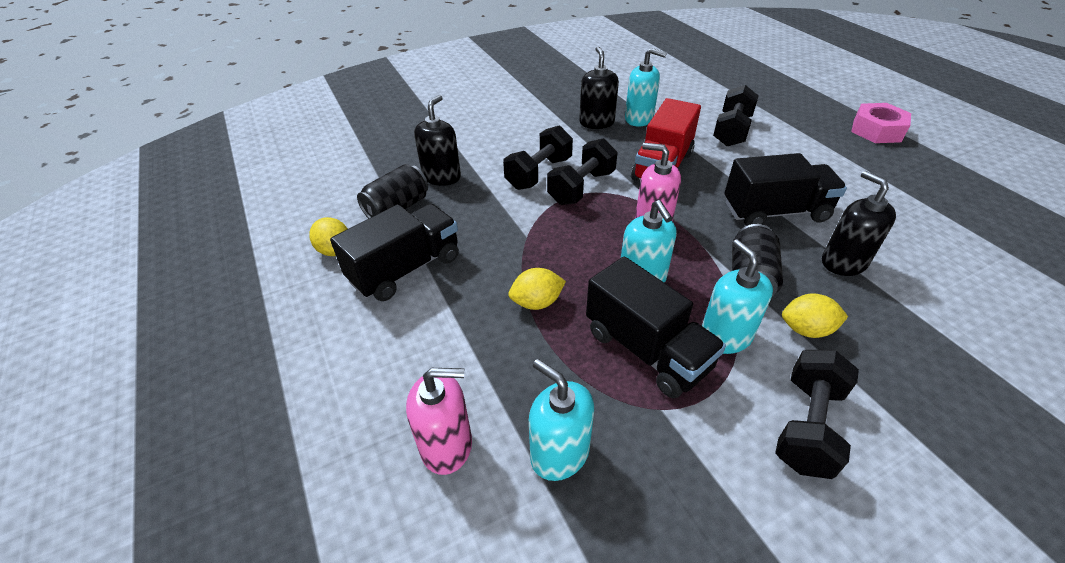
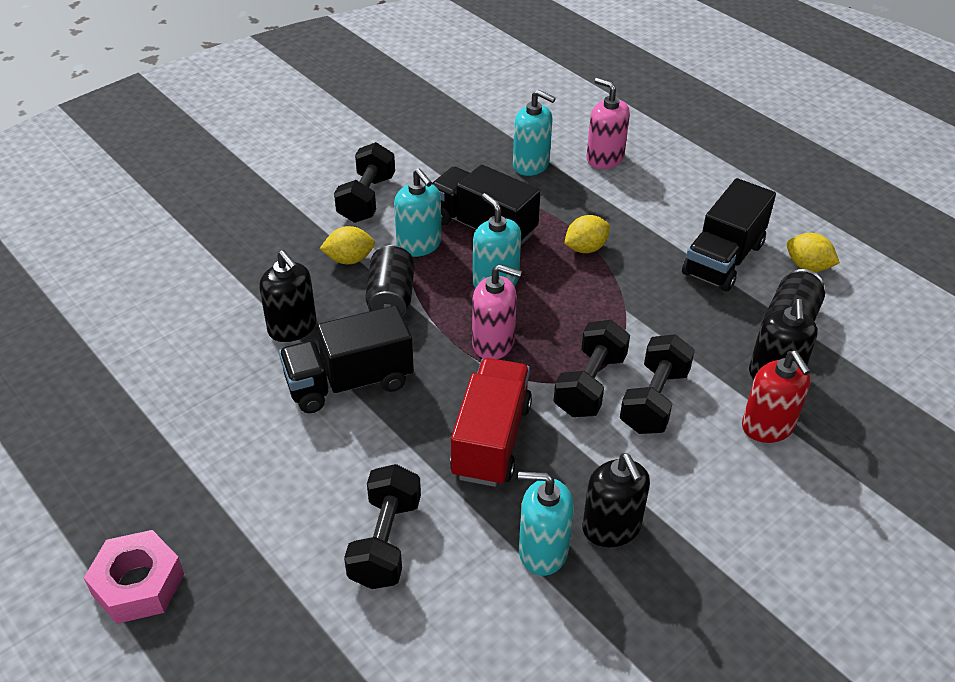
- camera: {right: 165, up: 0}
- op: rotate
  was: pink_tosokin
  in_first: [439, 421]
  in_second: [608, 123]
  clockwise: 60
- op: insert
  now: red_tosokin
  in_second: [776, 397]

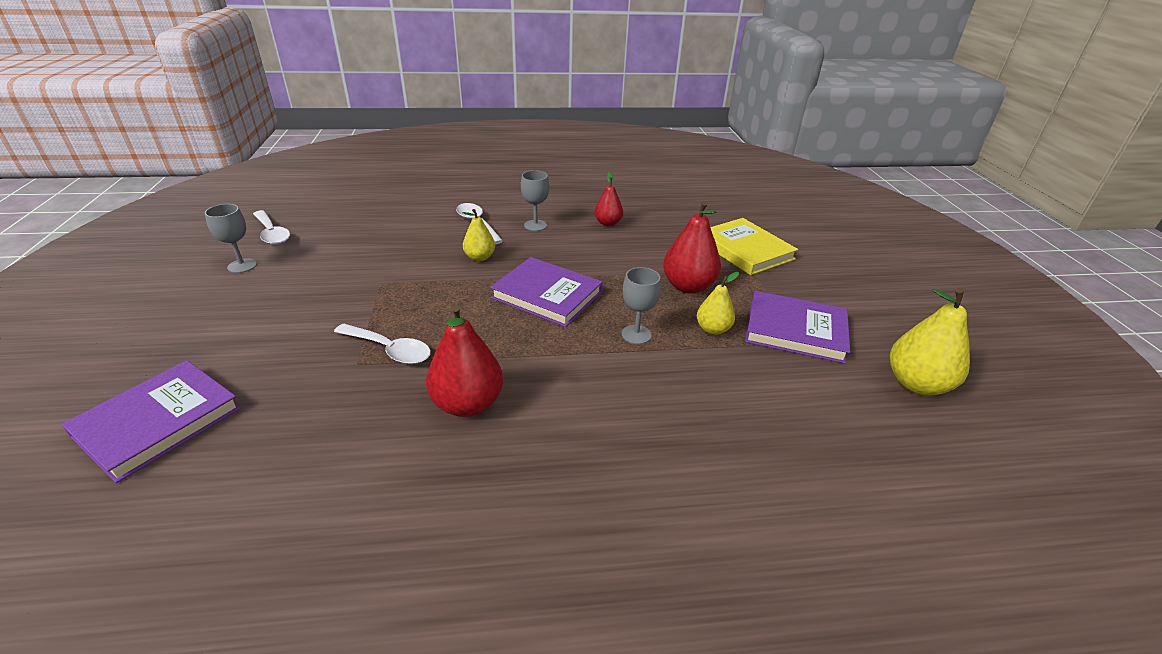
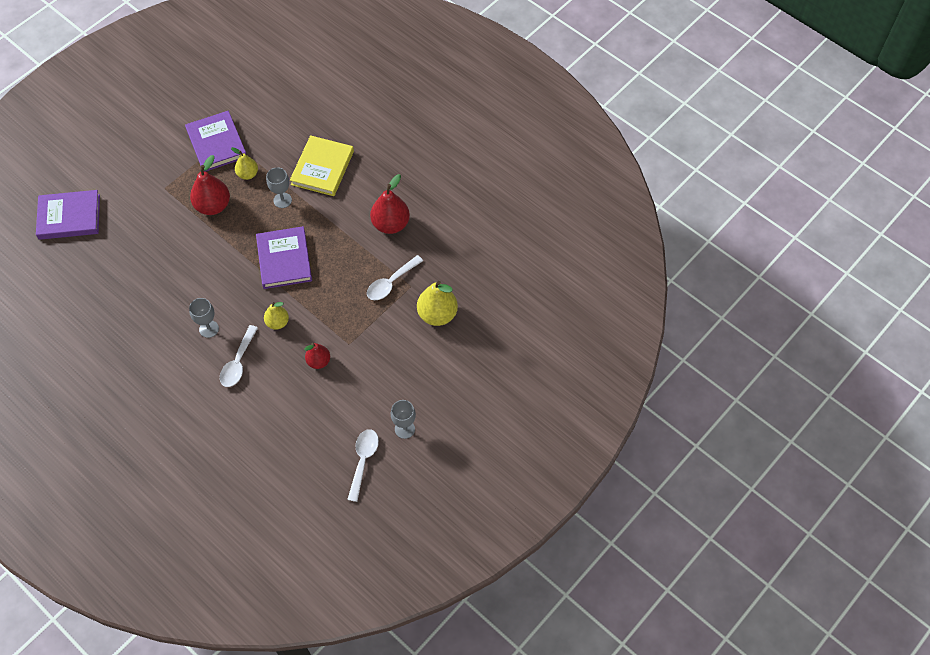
- camera: {right: -130, up: 25}
- op: move
  was: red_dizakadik
  in_first: [609, 199]
  in_second: [317, 356]
- op: move
  was: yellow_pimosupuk
  in_first: [754, 246]
  in_second: [322, 165]
- op: move
  was: yellow_dizakadik
  in_first: [930, 341]
  in_second: [437, 303]
- op: rotate
  was: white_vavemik
  in_first: [382, 343]
  in_second: [395, 277]
  clockwise: -120
- op: move
  was: purple_pimosupuk
  in_first: [151, 421]
  in_second: [68, 215]

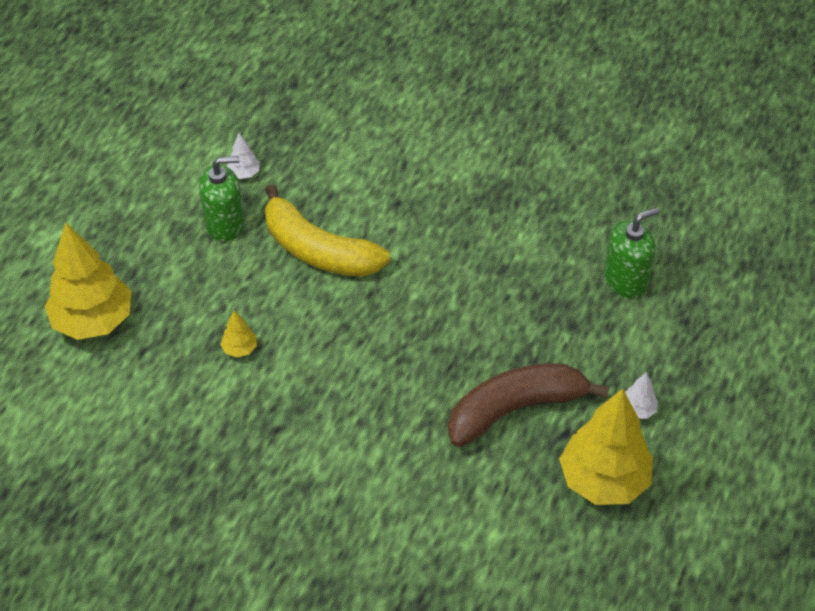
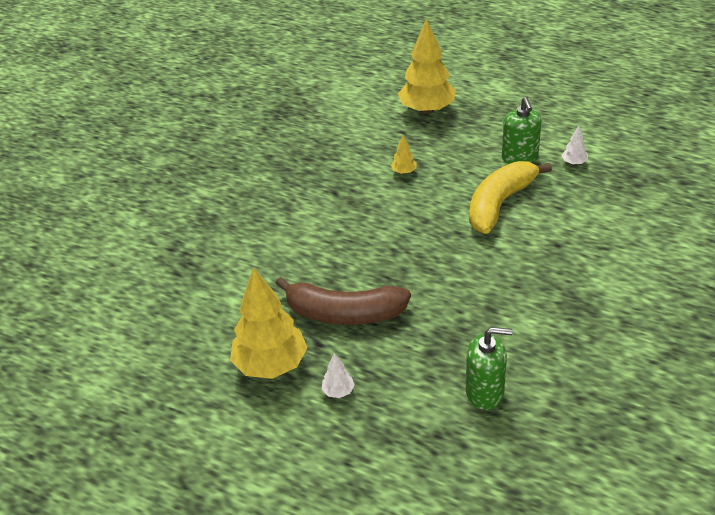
- camera: {right: 95, up: -10}
- op: rotate
  was: green_tosokin
  in_first: [631, 252]
  in_second: [489, 368]
  clockwise: -60
- op: rotate
  was: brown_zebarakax
  in_first: [528, 405]
  in_second: [343, 301]
  clockwise: 120

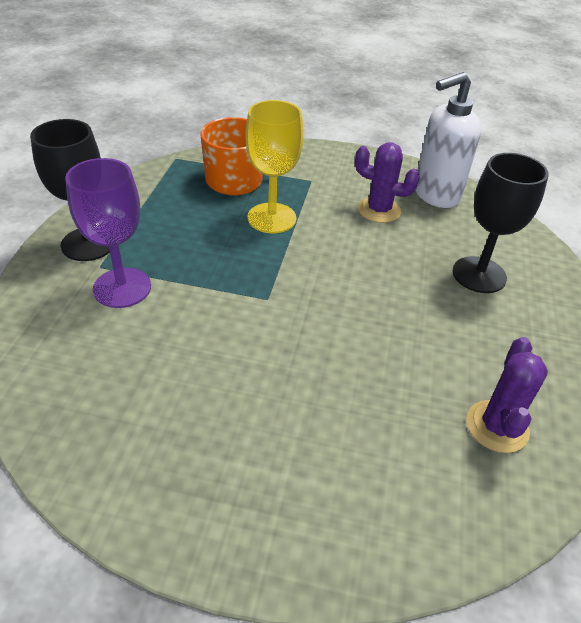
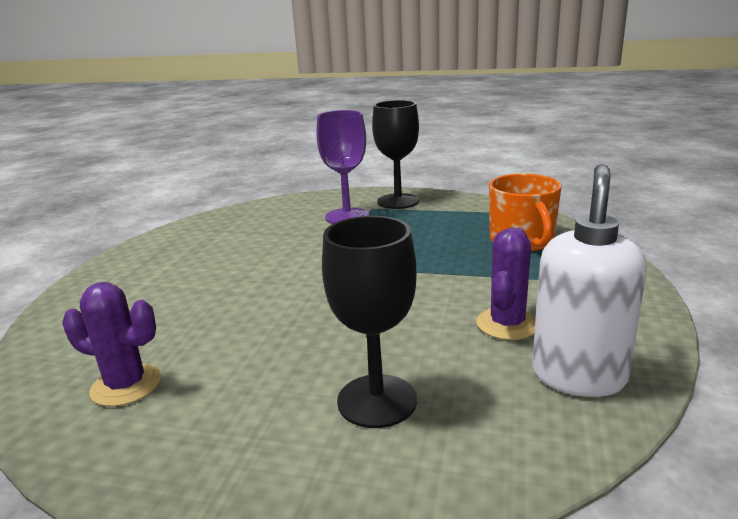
- camera: {right: 95, up: -20}
- op: rotate
  was: white_tosokin
  in_first: [448, 140]
  in_second: [589, 280]
  clockwise: 45
- op: delete
  was: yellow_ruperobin
  in_first: [274, 166]

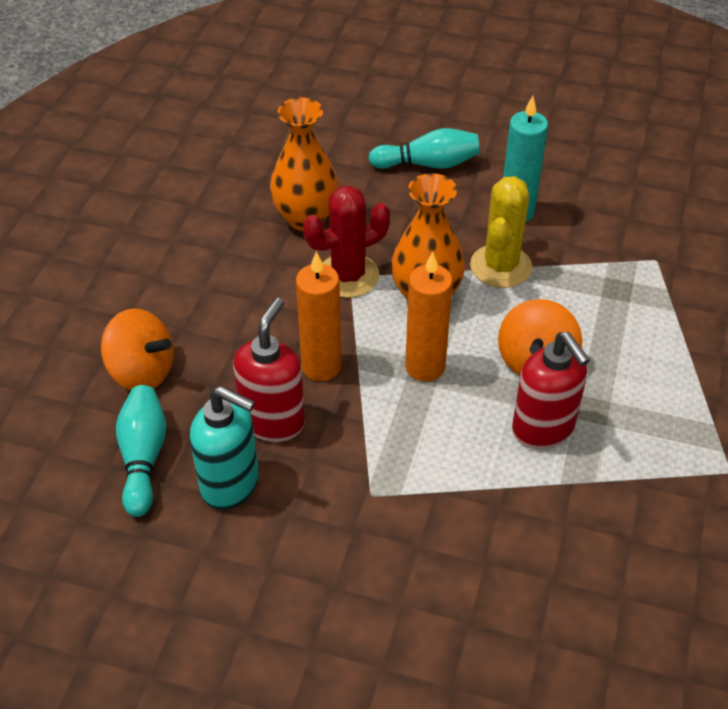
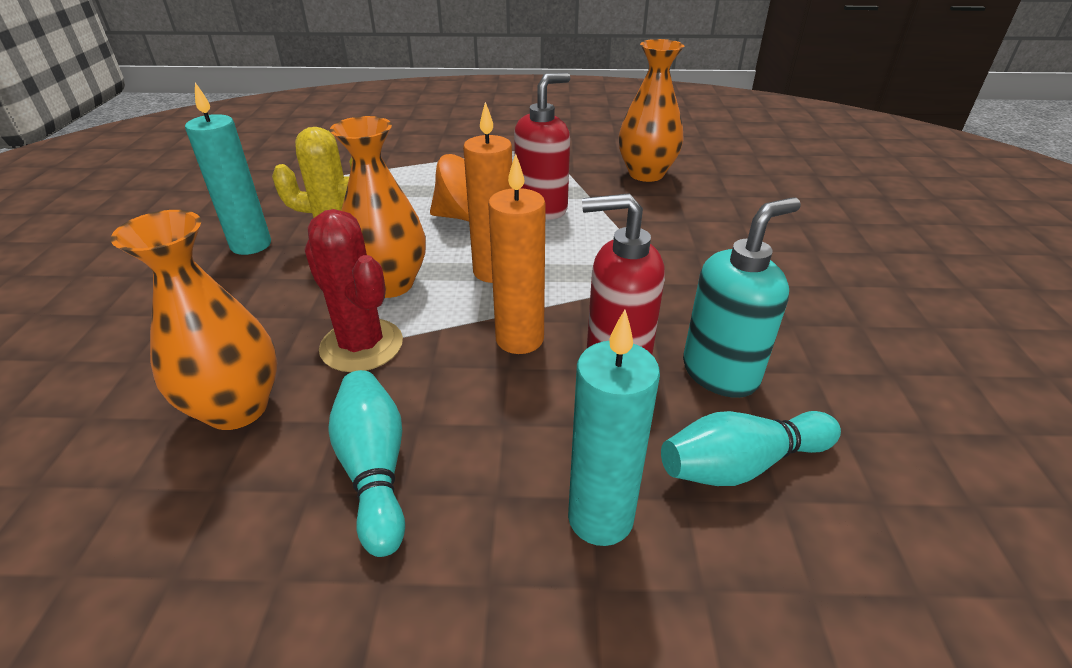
- camera: {right: -105, up: -10}
- op: move
  was: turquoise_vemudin
  in_first: [424, 148]
  in_second: [366, 463]
- op: replace
  was: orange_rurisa
  now: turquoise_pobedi
  in_first: [137, 349]
  in_second: [614, 428]
- op: rotate
  was: turquoise_tosokin
  in_first: [224, 448]
  in_second: [742, 297]
  clockwise: 45
- op: insert
  now: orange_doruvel
  in_second: [651, 110]

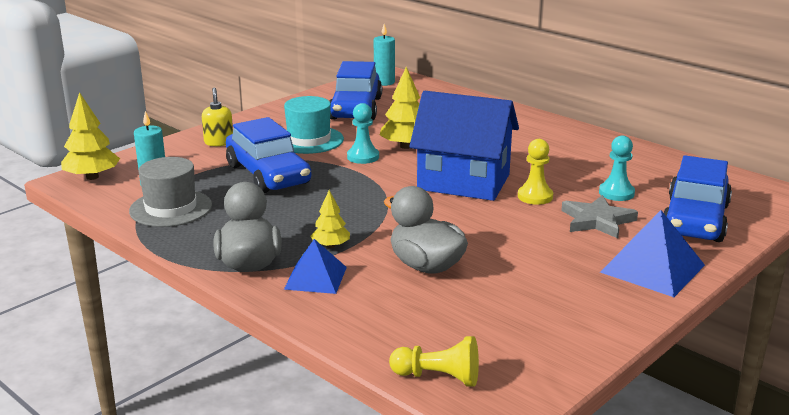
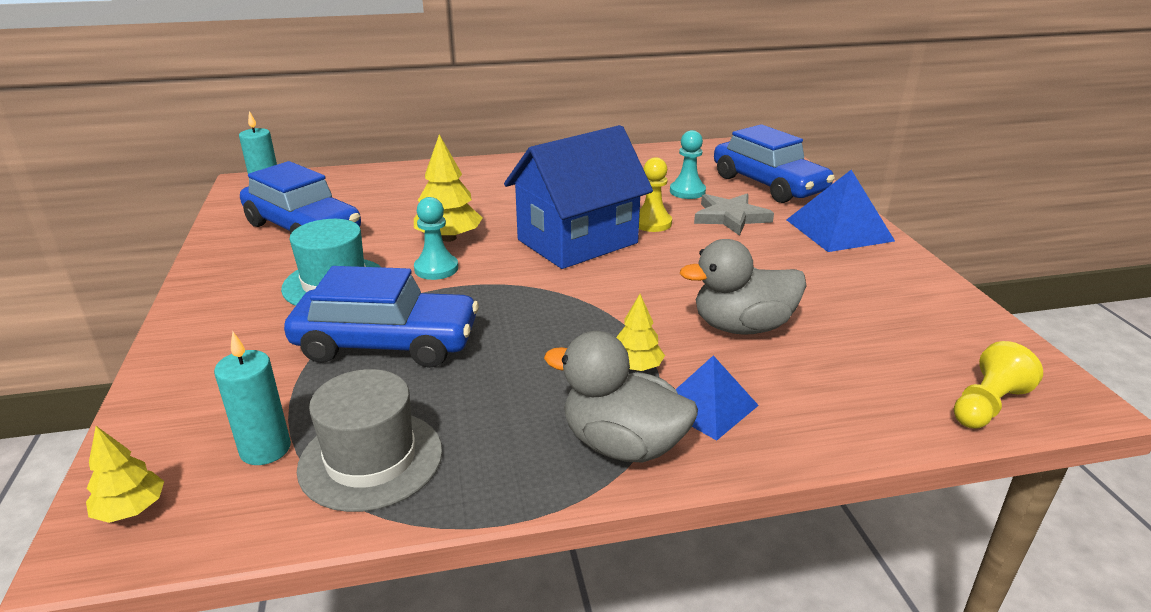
- camera: {right: -55, up: 5}
- op: delete
  was: yellow_tosokin
  in_first: [217, 117]
- op: resize
  was: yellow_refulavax
  in_first: [90, 136]
  in_second: [125, 474]
  ratio: 0.6

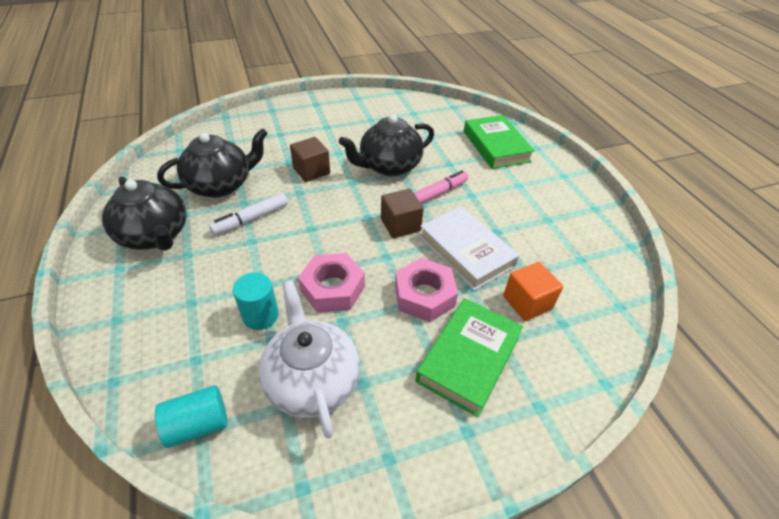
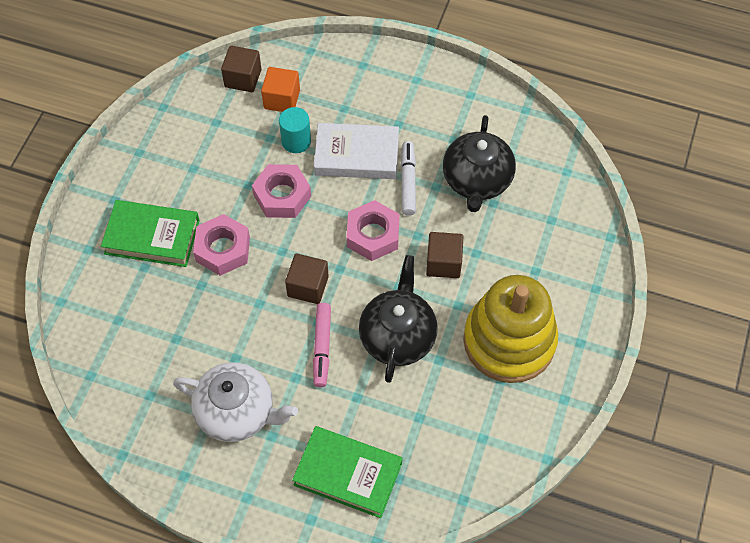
- camera: {right: 130, up: 15}
- op: delete
  was: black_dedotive
  in_first: [144, 213]
- op: move
  was: white_pimosupuk
  in_first: [469, 248]
  in_second: [356, 151]
- op: move
  was: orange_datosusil
  in_first: [533, 291]
  in_second: [280, 89]
- op: move
  was: white_dedotive
  in_first: [309, 359]
  in_second: [235, 402]
- op: rotate
  was: green_pimosupuk
  in_first: [469, 357]
  in_second: [150, 233]
  clockwise: -60
- op: replace
  was: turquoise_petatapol
  now: brown_datosusil
  in_first: [191, 416]
  in_second: [241, 69]
- op: insert
  now: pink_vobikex
  in_second: [373, 230]
- op: insert
  now: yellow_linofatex
  in_second: [510, 329]

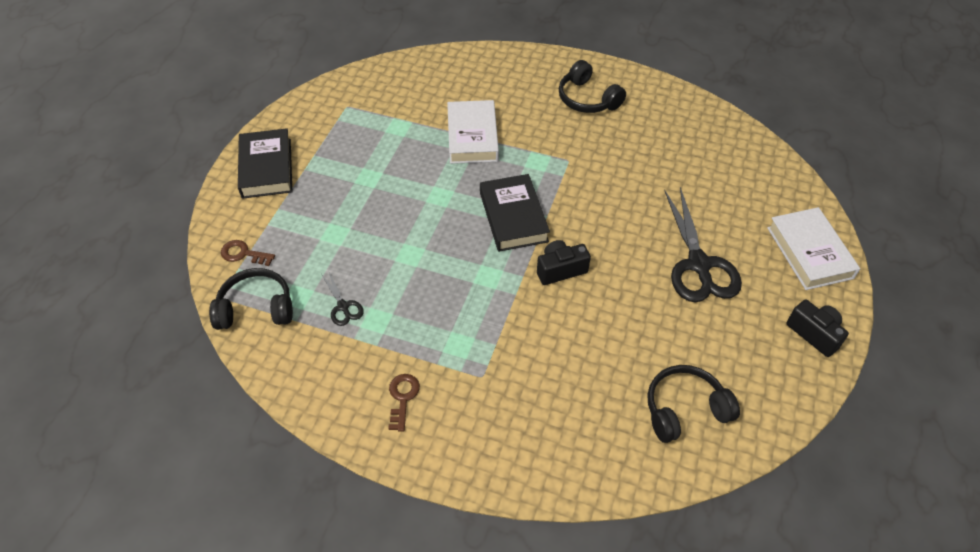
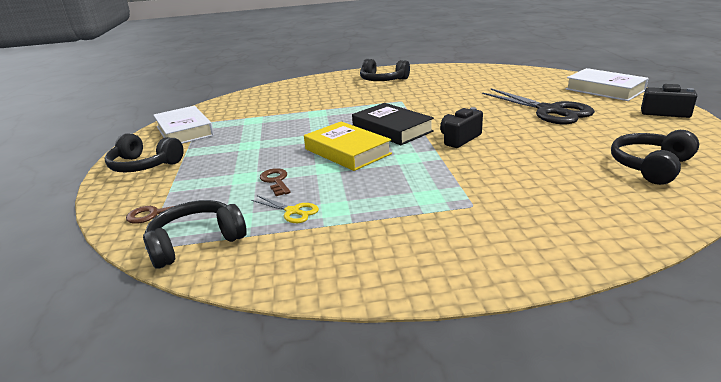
- camera: {right: -25, up: -25}
- op: move
  was: white_pimosupuk
  in_first: [473, 132]
  in_second: [183, 125]
- op: replace
  was: black_pimosupuk
  now: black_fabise
  in_first: [265, 163]
  in_second: [144, 152]
- op: recolor
  was: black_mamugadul
  now: yellow_mamugadul
  in_first: [342, 298]
  in_second: [285, 209]
- op: move
  was: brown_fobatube
  in_first: [404, 403]
  in_second: [275, 182]
- op: insert
  now: yellow_pimosupuk
  in_second: [348, 146]

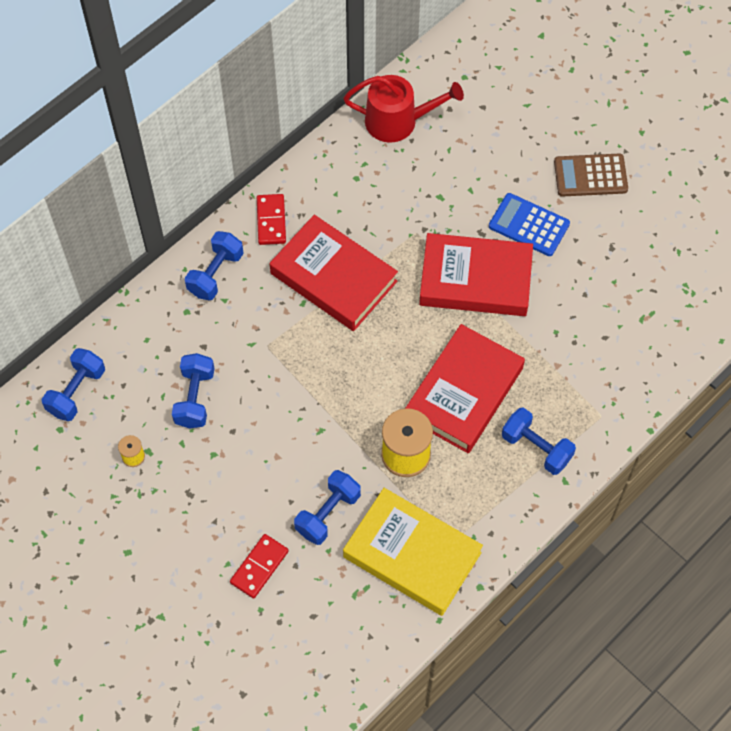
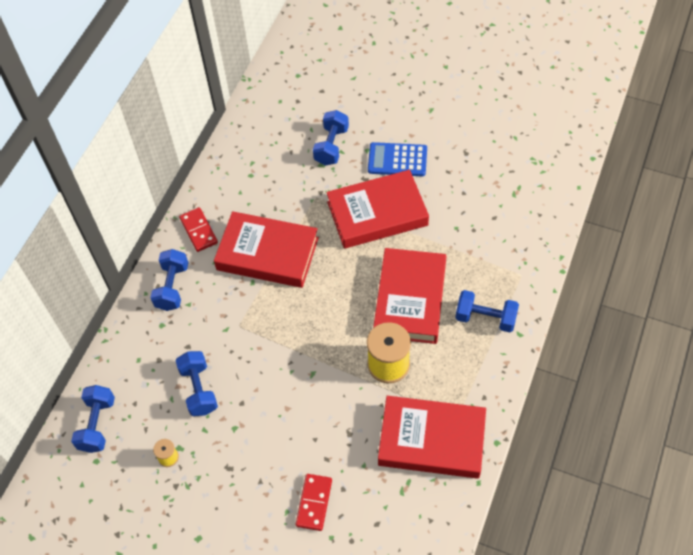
- camera: {right: -20, up: -5}
- op: delete
  was: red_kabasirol
  in_first: [403, 108]
- op: delete
  was: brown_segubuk
  in_first: [591, 175]
- op: move
  was: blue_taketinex
  in_first: [327, 507]
  in_second: [331, 138]
- op: recolor
  was: yellow_pimosupuk
  now: red_pimosupuk
  in_first: [413, 552]
  in_second: [432, 437]

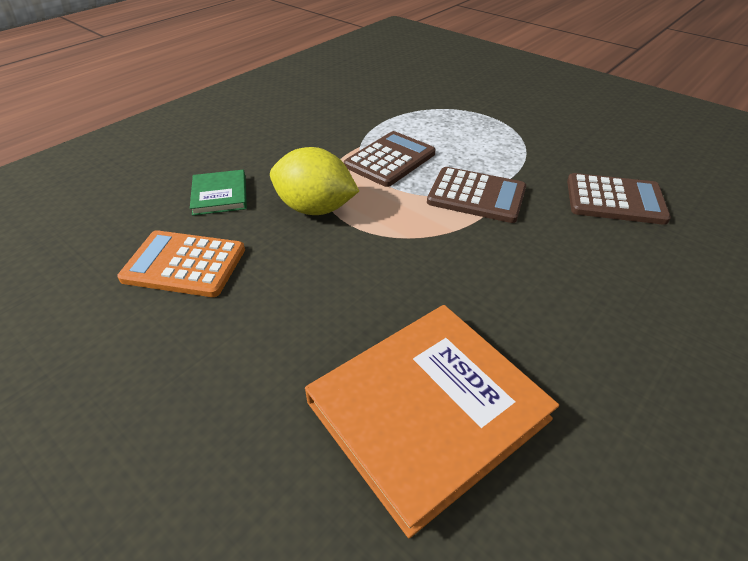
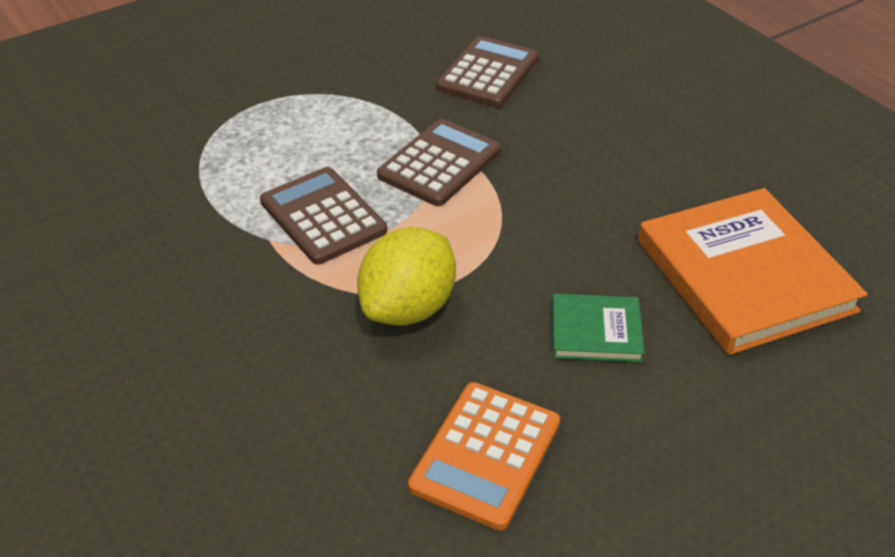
- camera: {right: -75, up: 0}
- op: move
  was: green_pimosupuk
  in_first: [218, 193]
  in_second: [598, 328]

